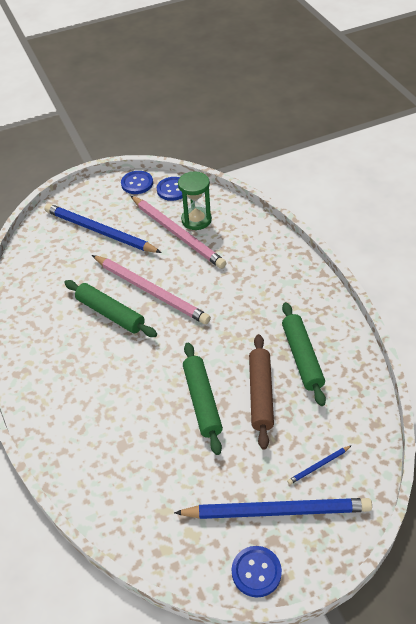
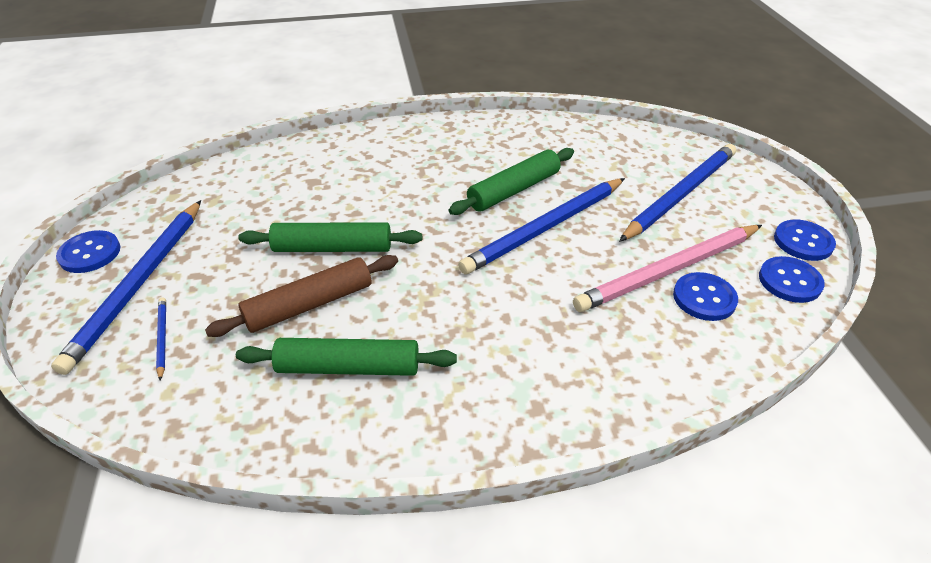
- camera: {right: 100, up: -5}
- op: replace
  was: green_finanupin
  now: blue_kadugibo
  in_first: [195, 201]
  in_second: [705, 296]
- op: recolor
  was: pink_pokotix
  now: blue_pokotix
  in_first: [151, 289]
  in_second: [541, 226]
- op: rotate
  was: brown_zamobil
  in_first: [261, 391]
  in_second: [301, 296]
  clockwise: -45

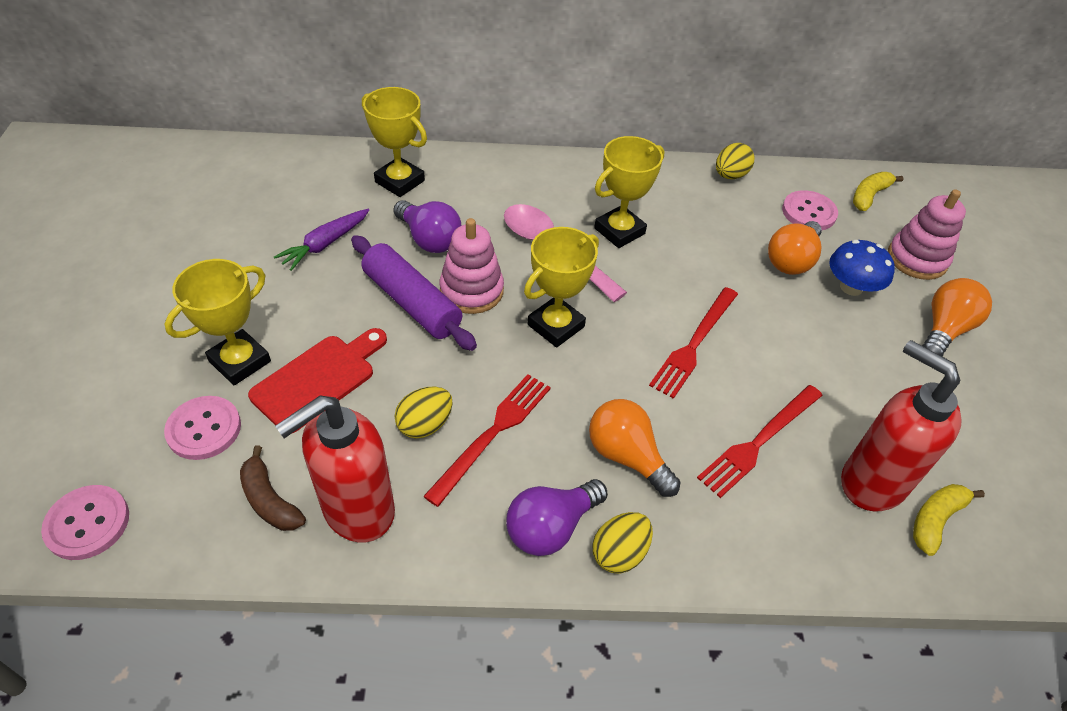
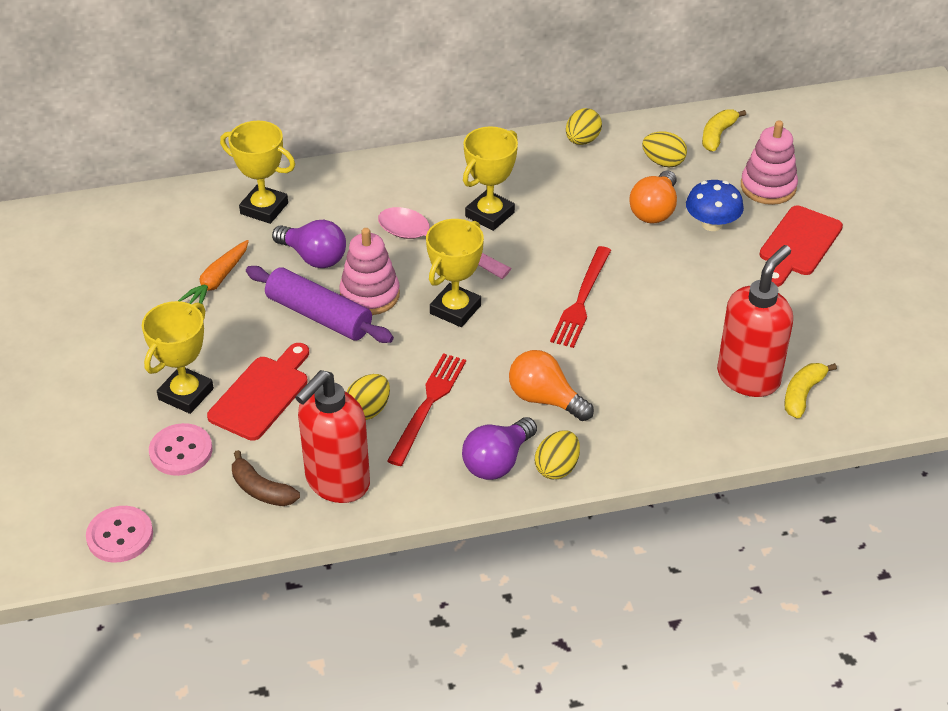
- camera: {right: -10, up: -5}
- op: replace
  was: pink_kadugibo
  now: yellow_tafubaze
  in_first: [810, 210]
  in_second: [664, 149]
- op: recolor
  was: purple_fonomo
  now: orange_fonomo
  in_first: [321, 240]
  in_second: [213, 272]
- op: replace
  was: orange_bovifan
  now: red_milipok
  in_first: [957, 317]
  in_second: [801, 246]
- op: rotate
  was: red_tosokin
  in_first: [901, 425]
  in_second: [755, 321]
  clockwise: 90
- op: delete
  was: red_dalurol
  in_first: [760, 441]

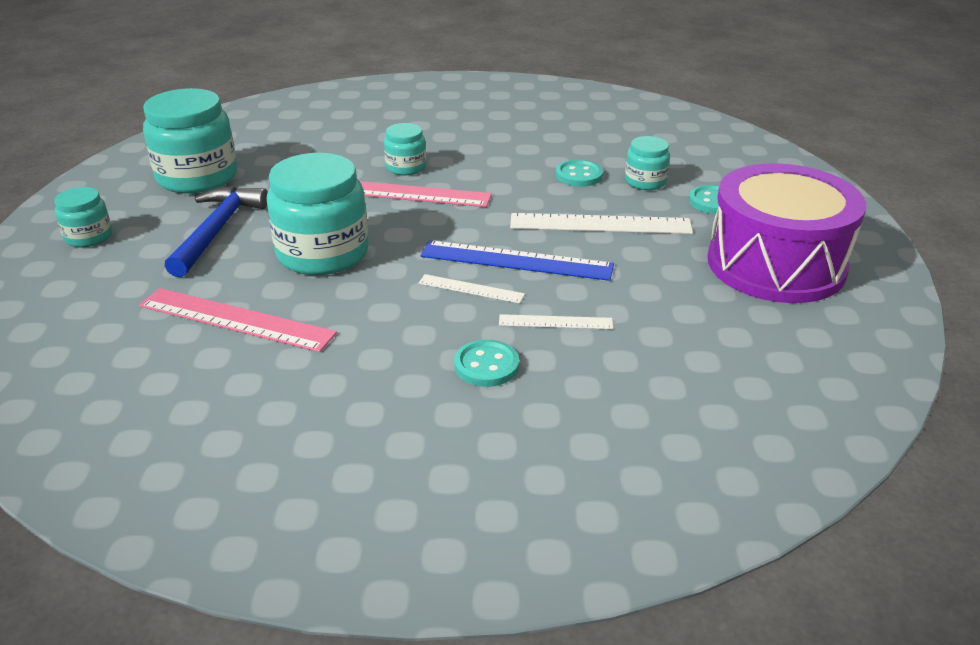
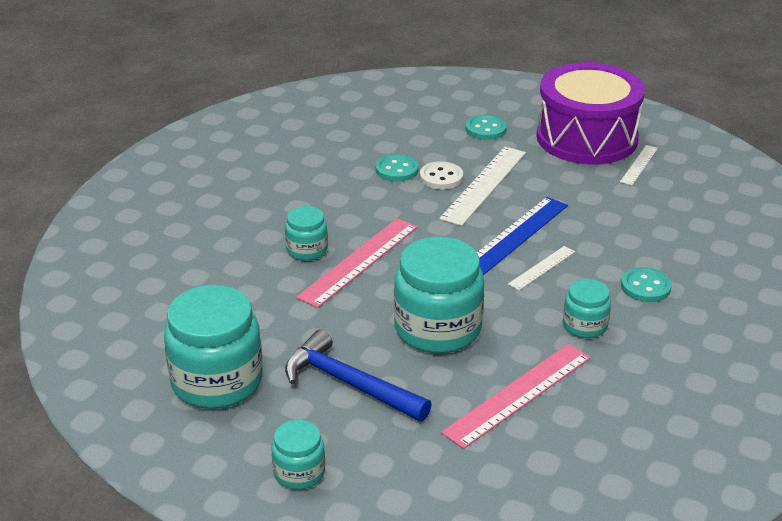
- camera: {right: -65, up: 0}
- op: move
  was: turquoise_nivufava
  in_first: [647, 163]
  in_second: [587, 308]
- op: move
  was: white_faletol
  in_first: [556, 321]
  in_second: [639, 165]
- op: insert
  now: white_kadugibo
  in_second: [441, 175]

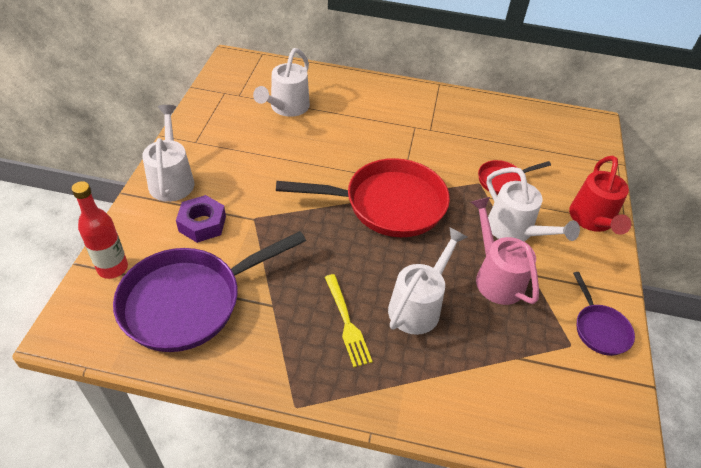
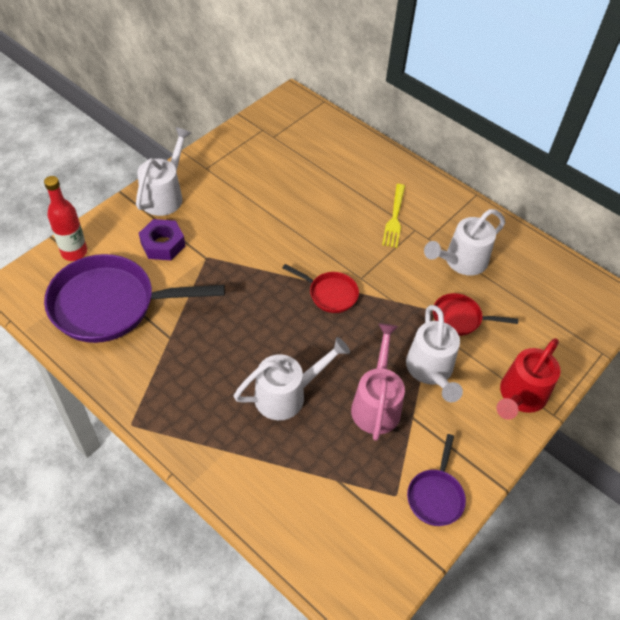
- camera: {right: 30, up: 5}
- op: move
  was: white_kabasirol
  in_first: [281, 82]
  in_second: [464, 242]
- op: resize
  was: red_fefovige
  in_first: [363, 197]
  in_second: [320, 288]
  ratio: 0.48
- op: move
  was: yellow_dalurol
  in_first: [349, 320]
  in_second: [393, 216]

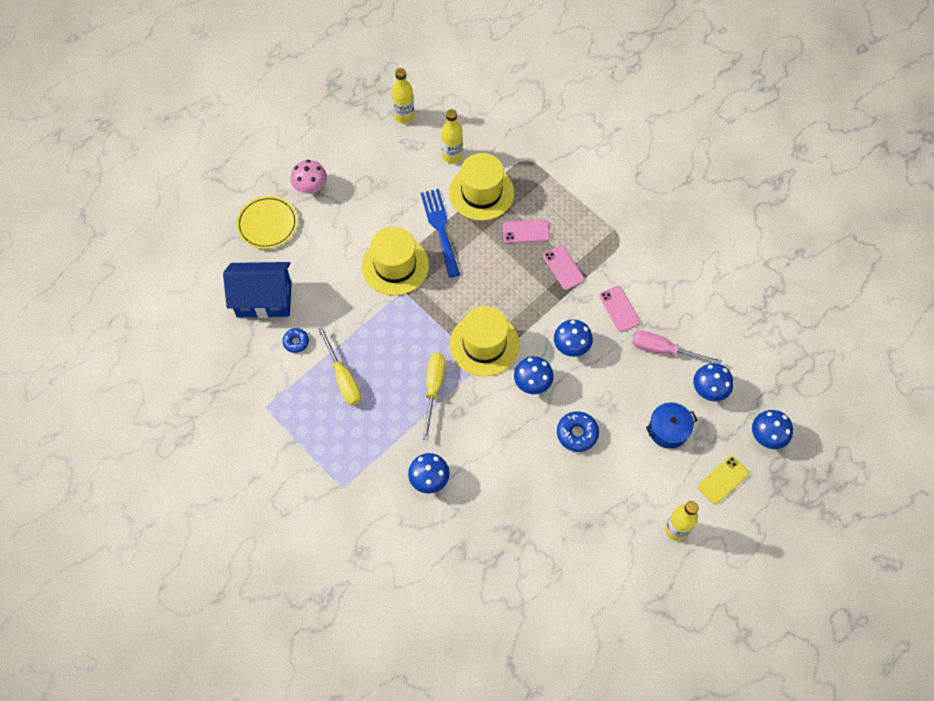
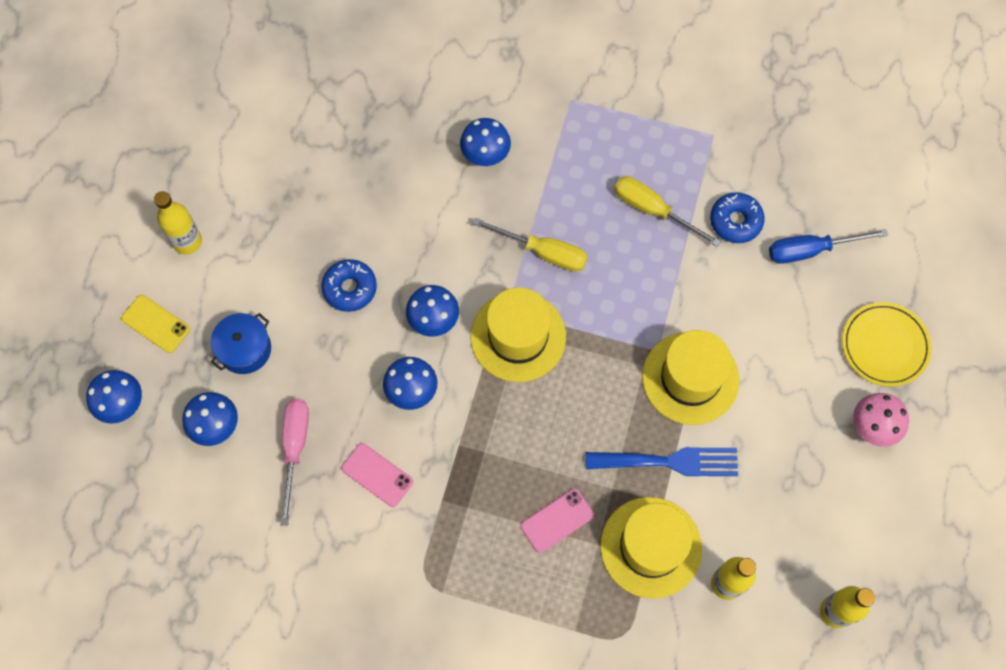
- camera: {right: 150, up: 5}
- op: rotate
  was: blue_dalurol
  in_first: [440, 233]
  in_second: [662, 461]
  clockwise: -45
- op: delete
  was: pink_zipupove
  in_first: [564, 267]
- op: replace
  was: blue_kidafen
  now: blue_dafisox
  in_first: [257, 290]
  in_second: [828, 246]
- op: resize
  was: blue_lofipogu
  in_first: [295, 340]
  in_second: [737, 217]
  ratio: 1.54
- op: rotate
  was: pink_dafisox
  in_first: [677, 347]
  in_second: [294, 462]
  clockwise: -75
- op: rotate
  was: yellow_dafisox
  in_first: [434, 396]
  in_second: [530, 245]
  clockwise: -45
- op: rotate
  was: yellow_zipupove
  in_first: [723, 480]
  in_second: [155, 324]
  clockwise: -75

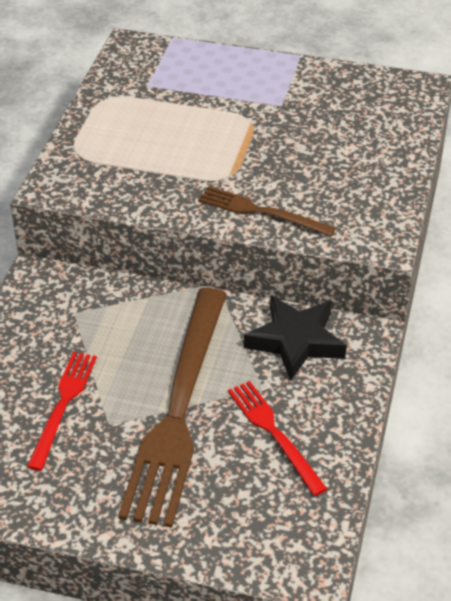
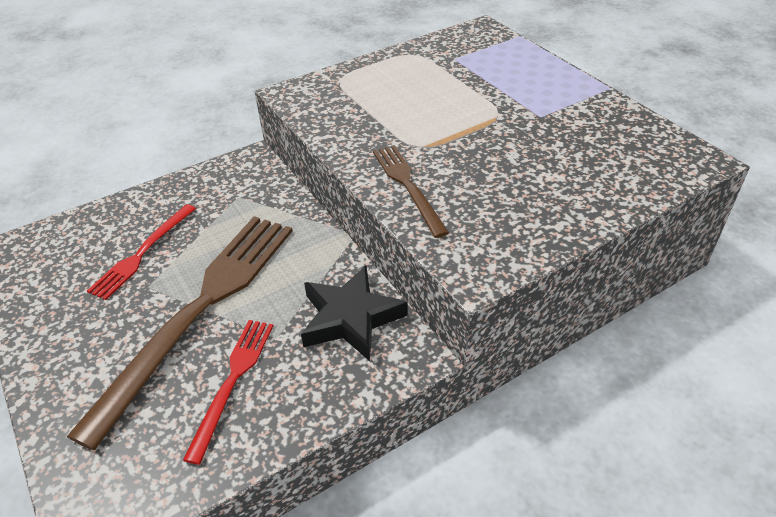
- camera: {right: 45, up: 0}
- op: rotate
  was: brown_dalurol
  in_first: [172, 408]
  in_second: [180, 333]
  clockwise: 150
- op: rotate
  was: red_dalurol
  in_first: [62, 411]
  in_second: [141, 252]
  clockwise: 150

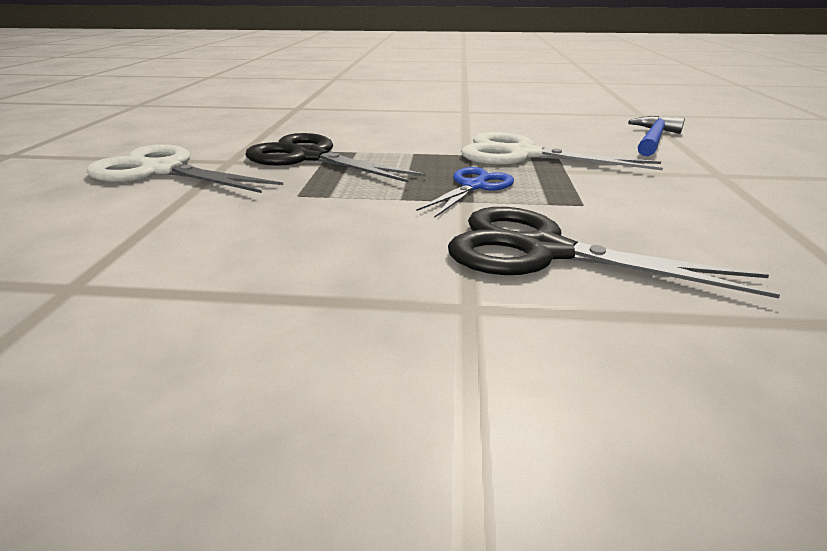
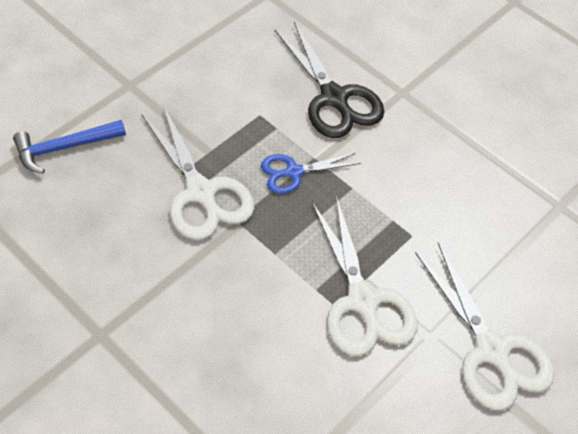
- camera: {right: -145, up: 25}
- op: recolor
  was: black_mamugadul
  now: white_mamugadul
  in_first: [335, 158]
  in_second: [365, 276]

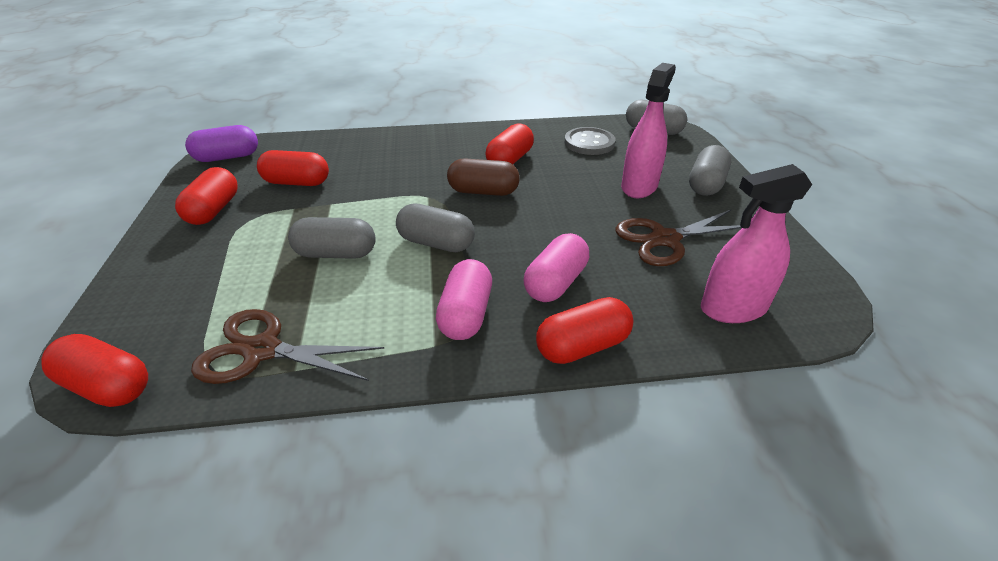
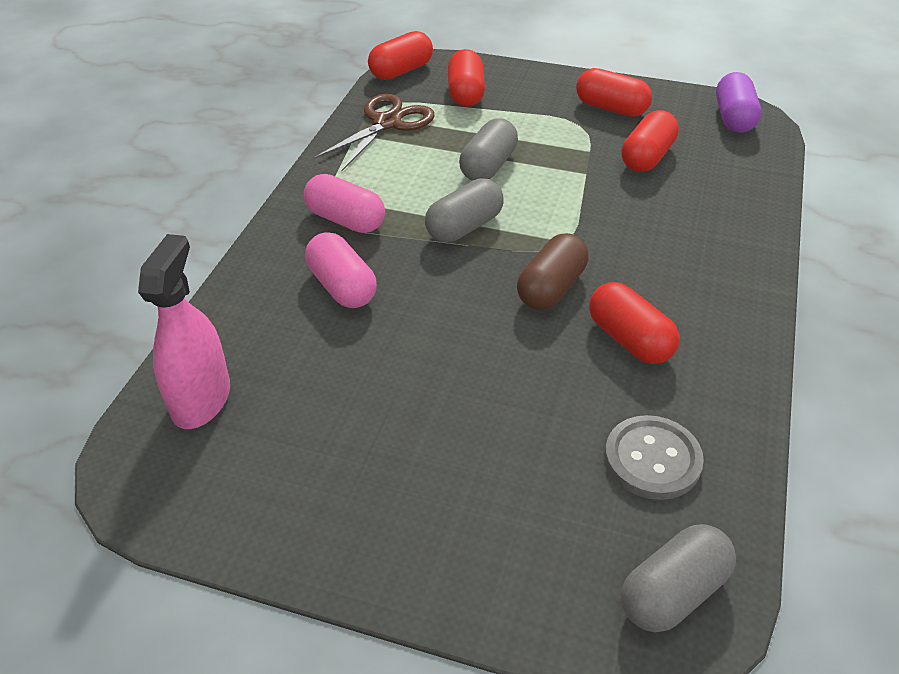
- camera: {right: 115, up: 5}
- op: delete
  was: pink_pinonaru
  in_first: [648, 130]
- op: delete
  was: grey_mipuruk
  in_first: [710, 170]
- op: delete
  was: brown_mamugadul
  in_first: [678, 238]
- op: move
  was: red_mipuruk
  in_first: [584, 330]
  in_second: [466, 78]

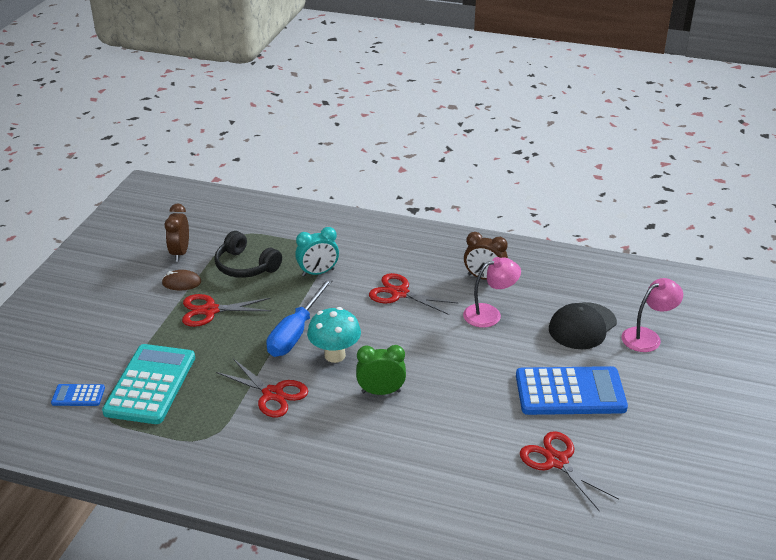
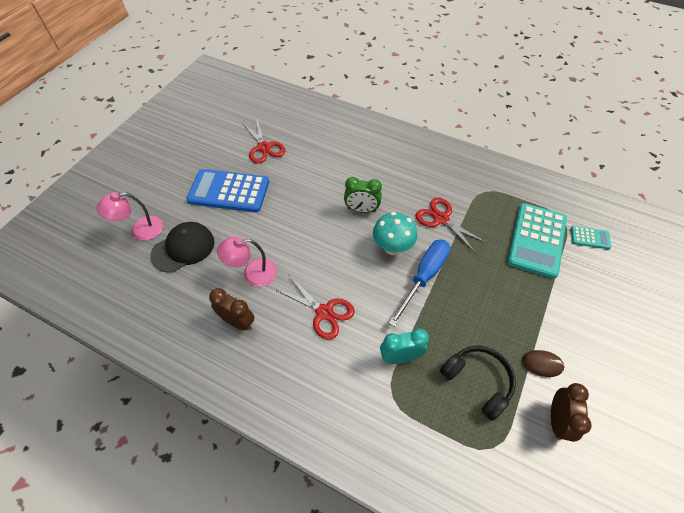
- camera: {right: -170, up: 20}
- op: delete
  was: red_mamugadul
  in_first: [226, 310]
- op: recolor
  was: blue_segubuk
  now: turquoise_segubuk
  in_first: [78, 395]
  in_second: [591, 237]

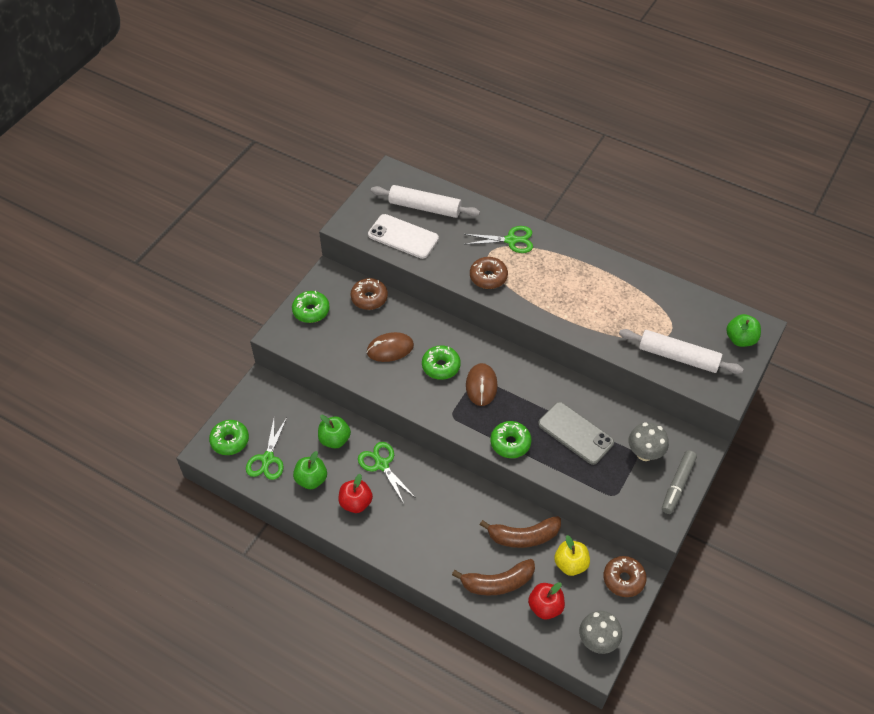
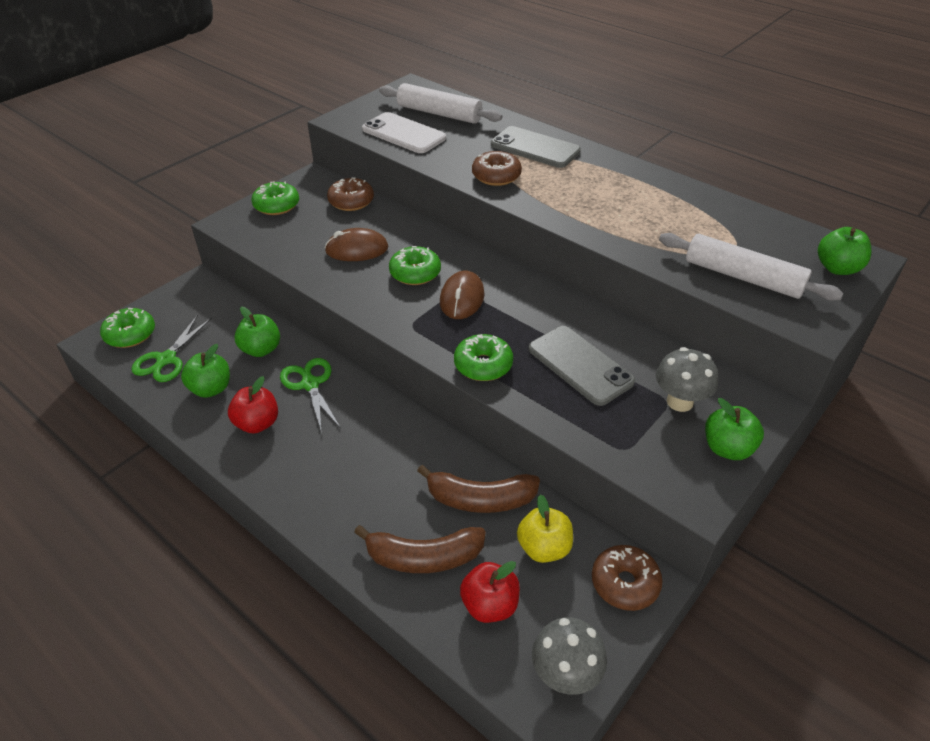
- camera: {right: 10, up: -10}
- op: replace
  was: green_mamugadul
  now: grey_zipupove
  in_first: [498, 239]
  in_second: [536, 147]
- op: replace
  was: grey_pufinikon
  now: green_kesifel
  in_first: [679, 482]
  in_second: [734, 429]

